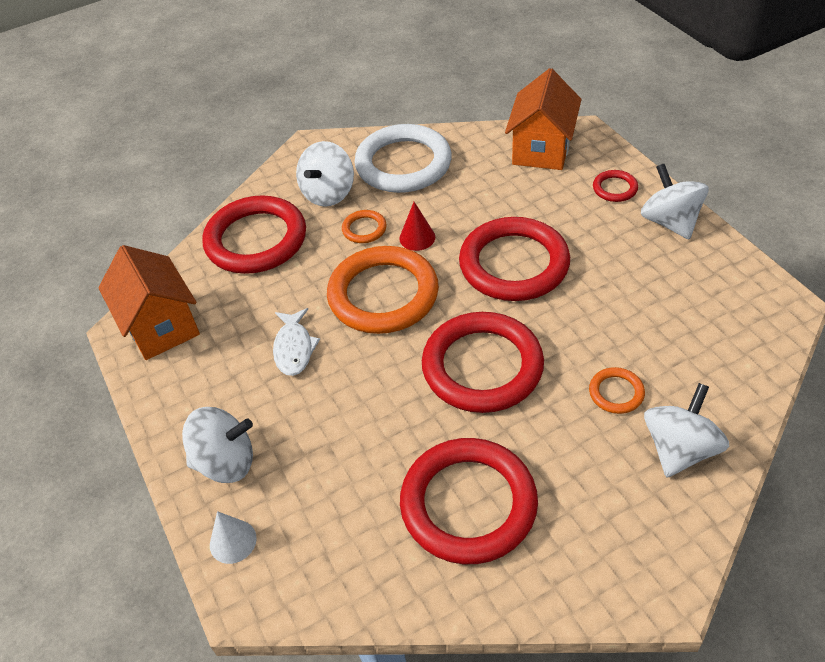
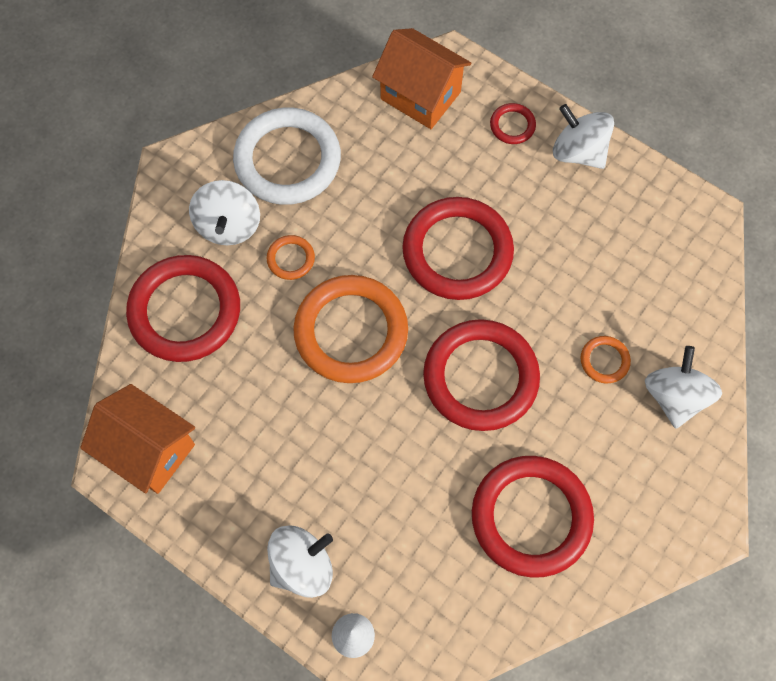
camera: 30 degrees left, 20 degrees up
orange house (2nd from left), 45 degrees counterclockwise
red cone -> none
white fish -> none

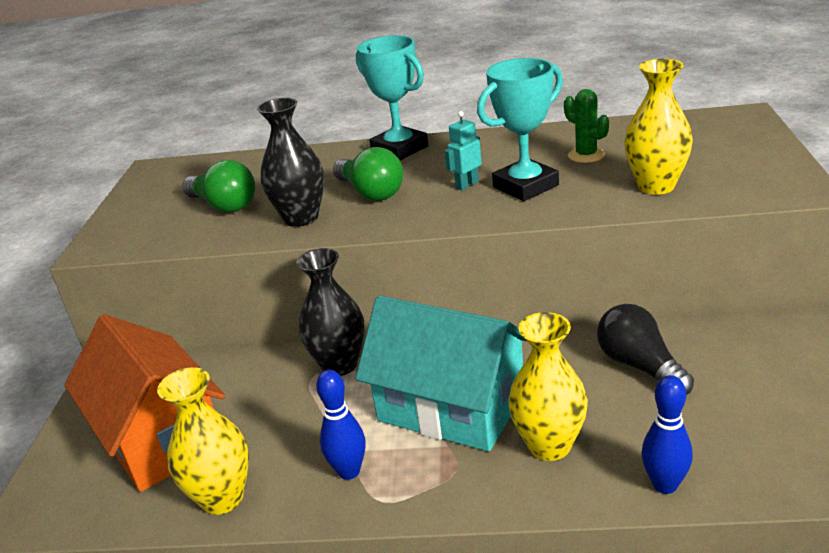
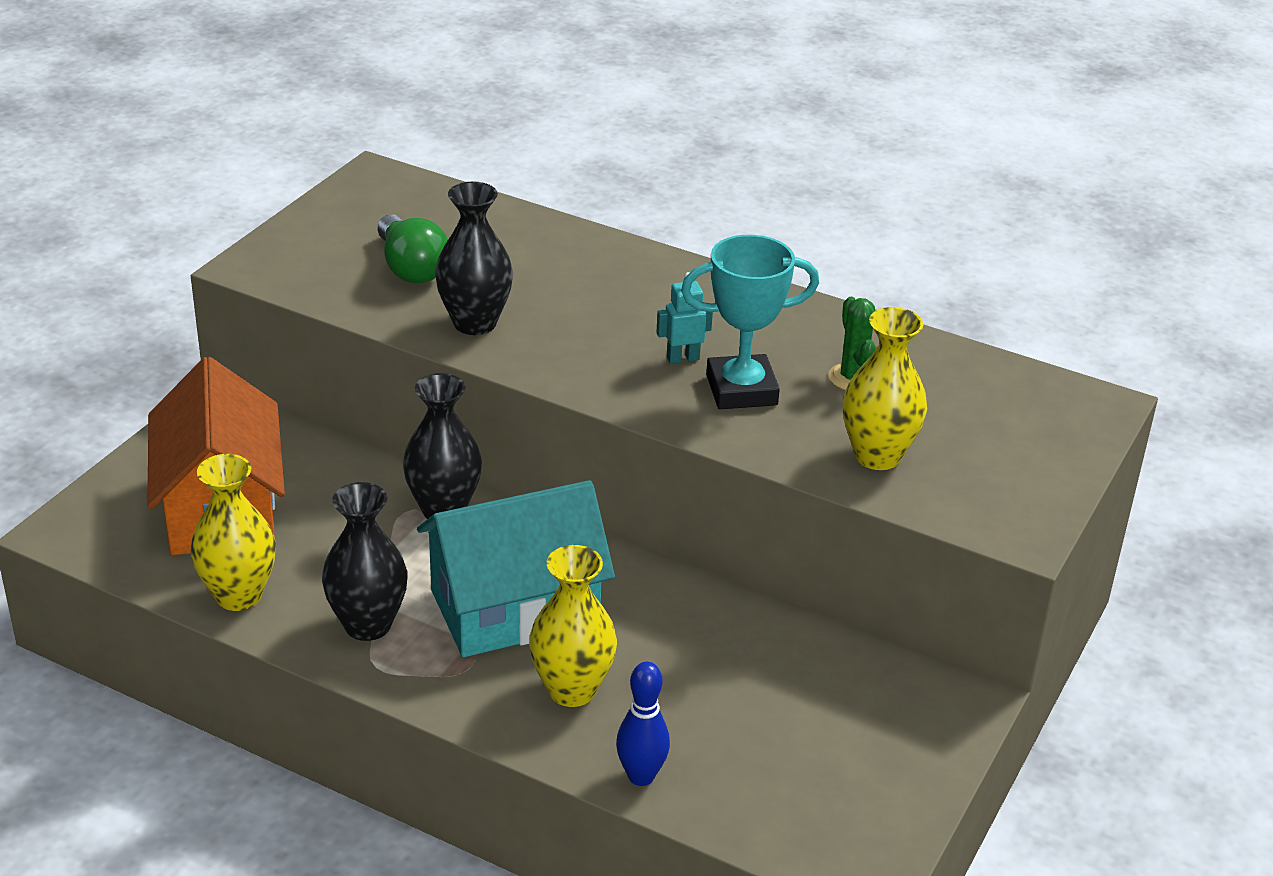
camera: 20 degrees right, 5 degrees up
turquoise trophy (1st from left) -> none
green light bulb (2nd from left) -> none
turquoise house, 75 degrees counterclockwise
black light bulb -> none
blue bowling pin (1st from left) -> black vase (1st from left)

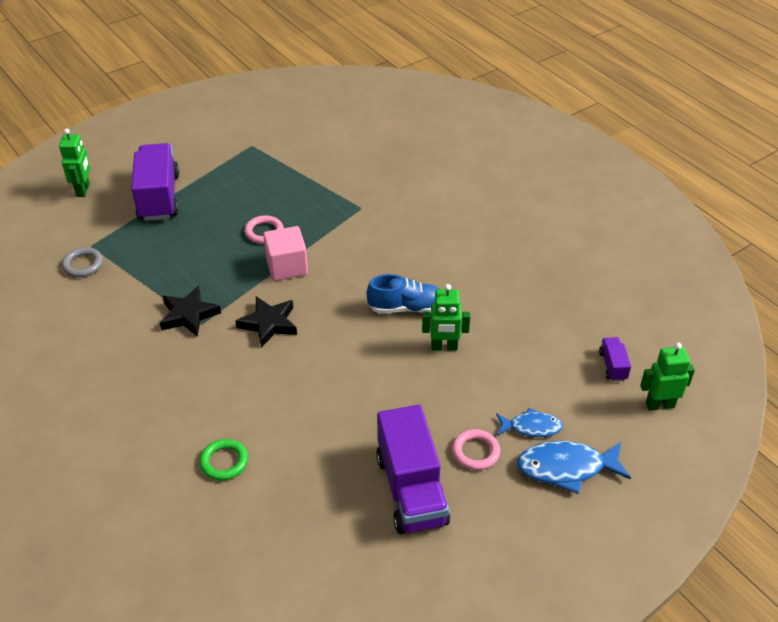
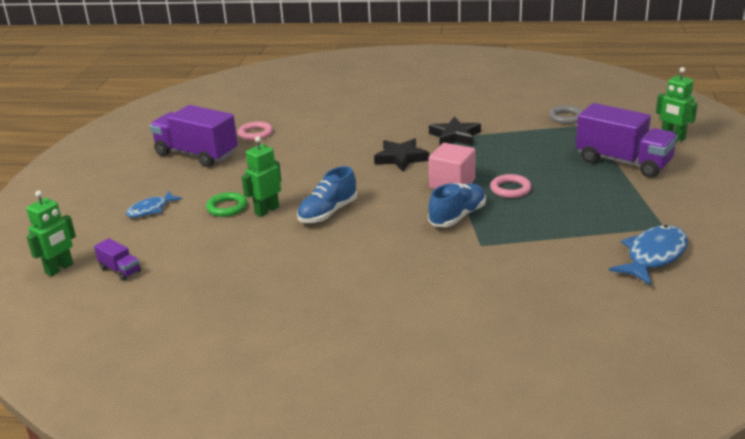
camera: 135 degrees right, 15 degrees down
pink ring (2nd from left in the first image) -> pink ring (1st from left), moved
green ring, moved
blue fish (2nd from left), moved
none -> blue shoe (2nd from left)

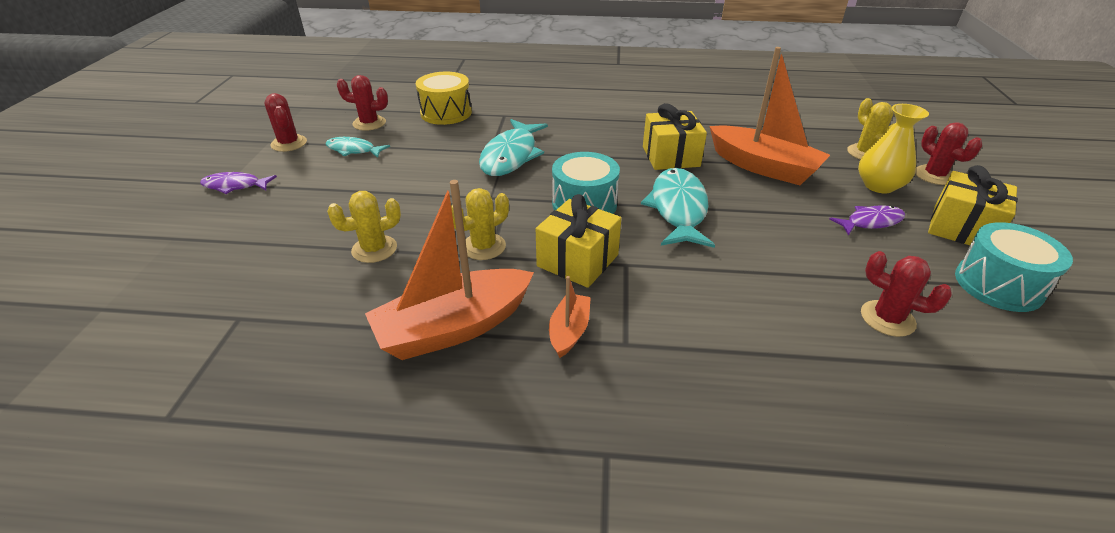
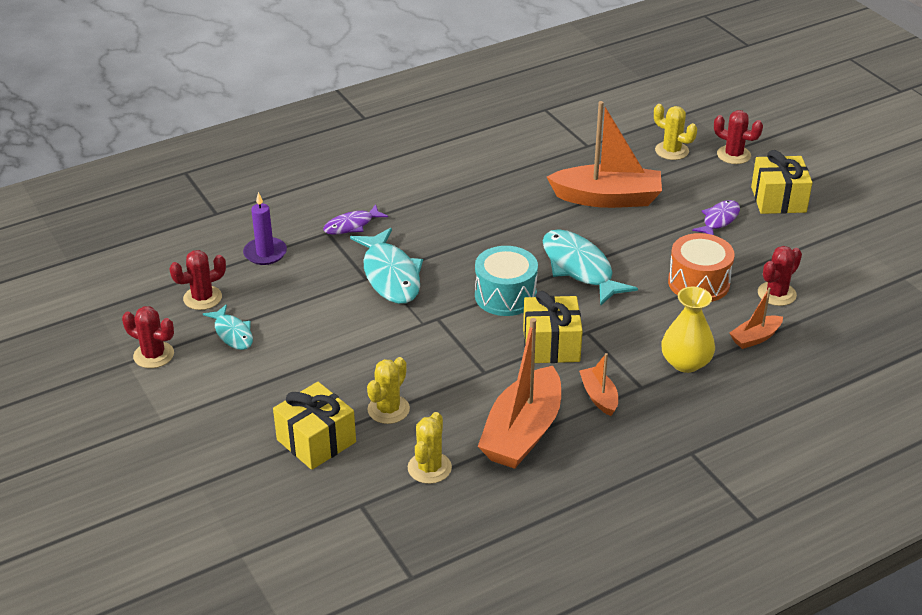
camera: 35 degrees left, 0 degrees up
yellow drum -> purple candle
yellow gift (2nd from left in the first image) -> yellow gift (1st from left), moved
yellow vase, moved
turquoise fish (1st from left), 105 degrees counterclockwise
purple fish (1st from left), moved
yellow cactus (2nd from left), moved
turquoise drum (2nd from left) -> none
red cactus (3rd from left in the first image) -> red cactus (4th from left), 45 degrees counterclockwise
none -> orange drum
none -> orange boat (4th from left)

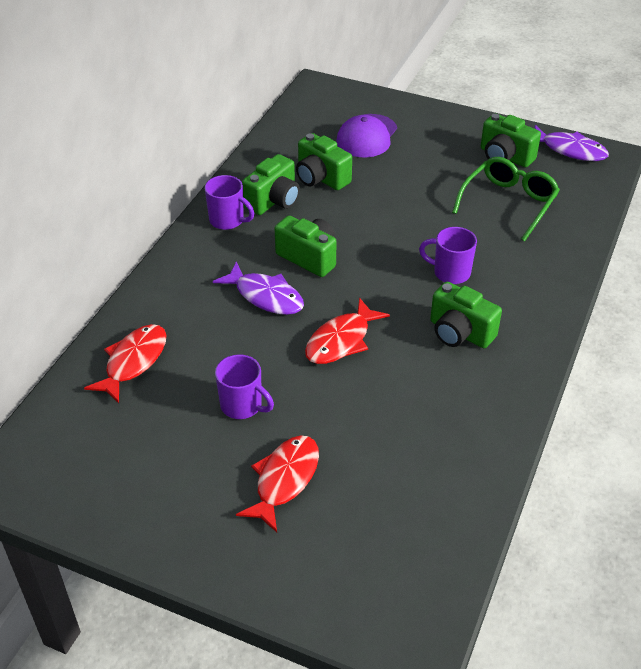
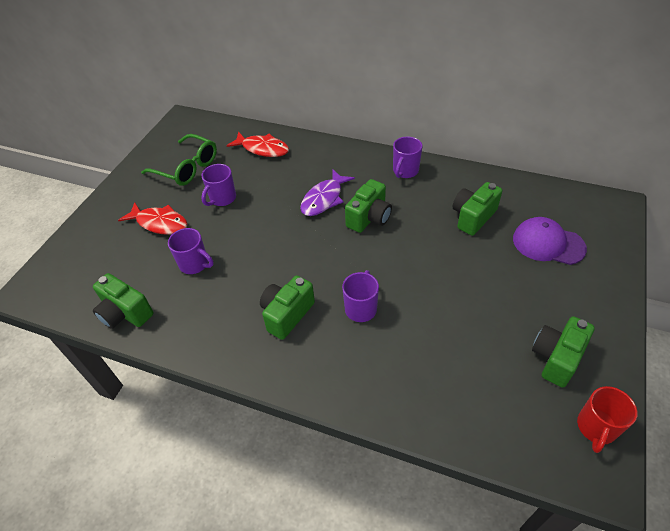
camera: 90 degrees right, 5 degrees up
purple fish (2nd from left) -> red mug
green camera (1st from left), moved
green glasses, moved
red fish (3rd from left) -> none
none -> purple mug (1st from left)

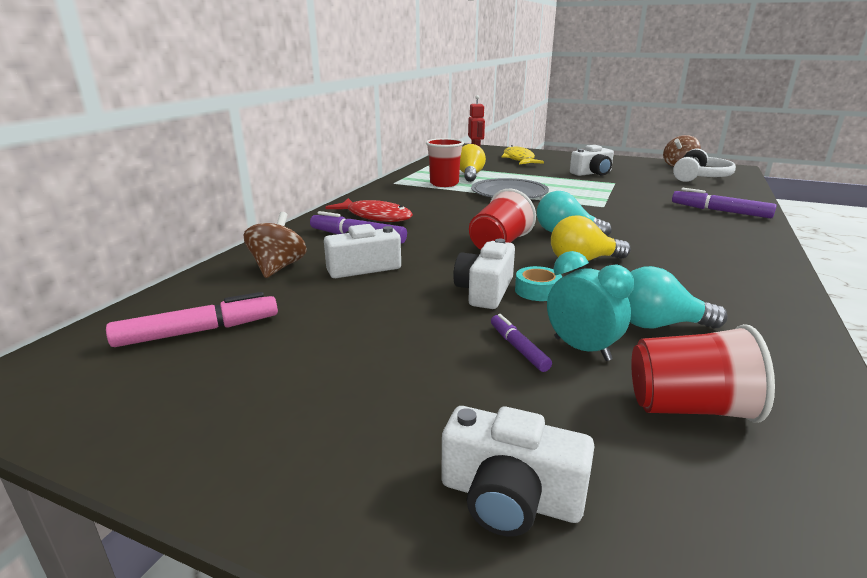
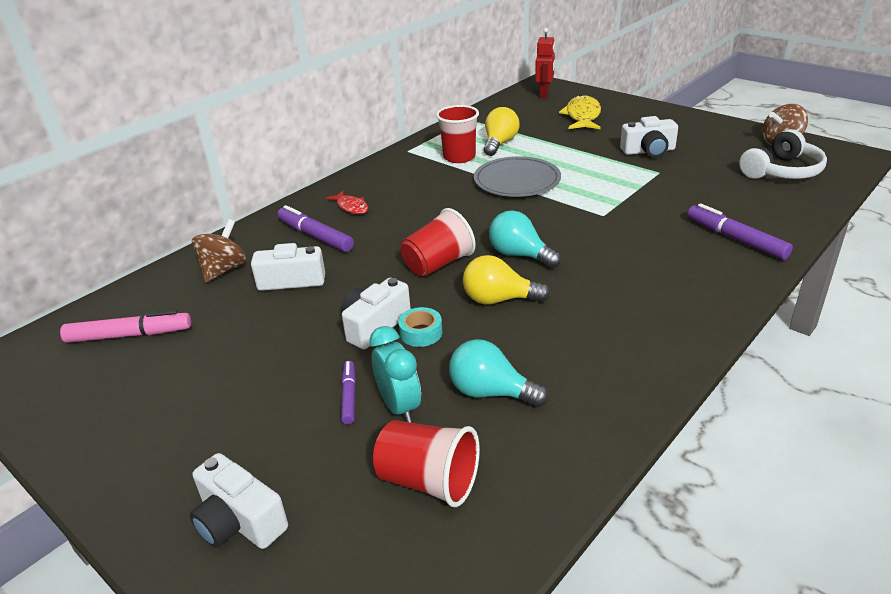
camera: 20 degrees right, 10 degrees up
red fish, x0.58

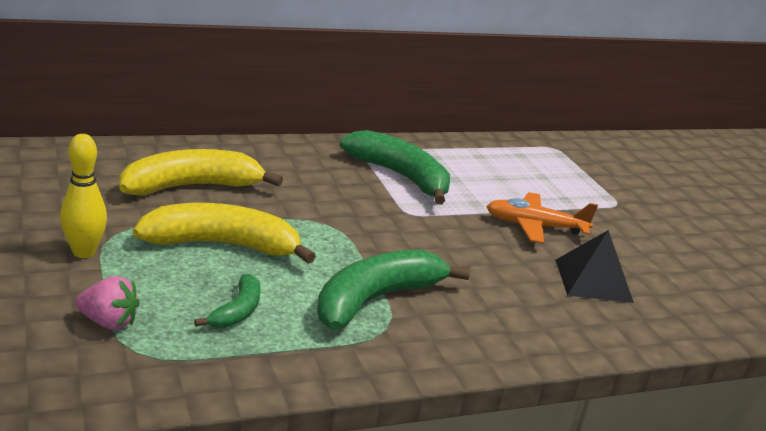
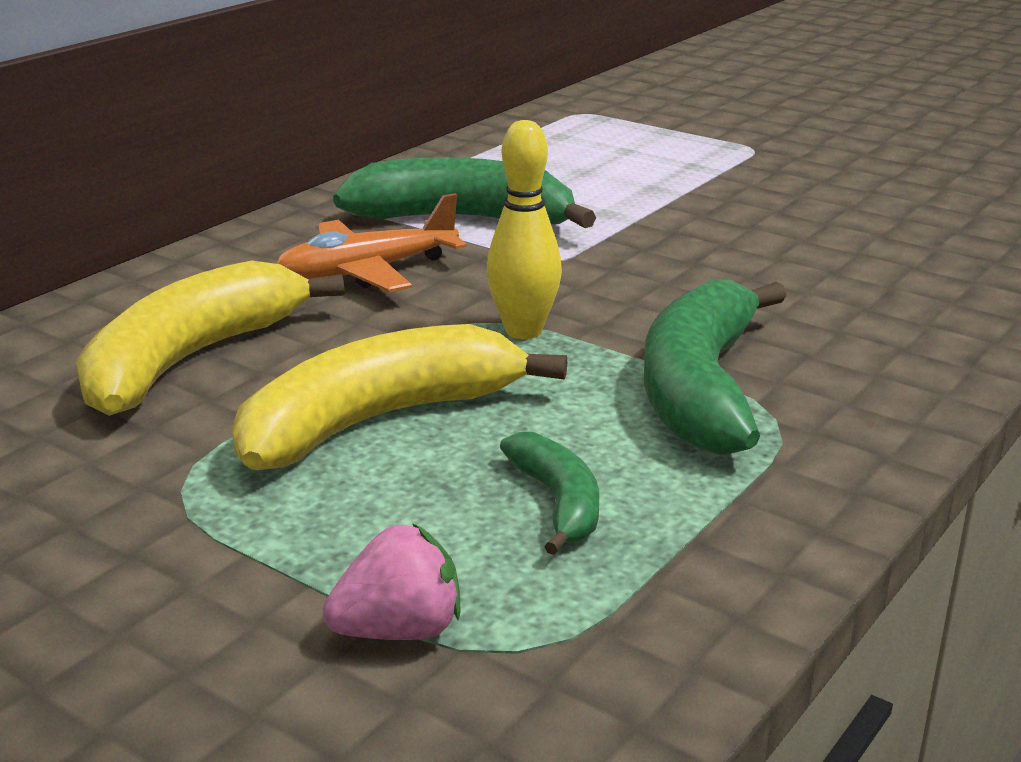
camera: 30 degrees left, 0 degrees up
yellow bowling pin, moved
orange plane, moved
black pyramid -> none

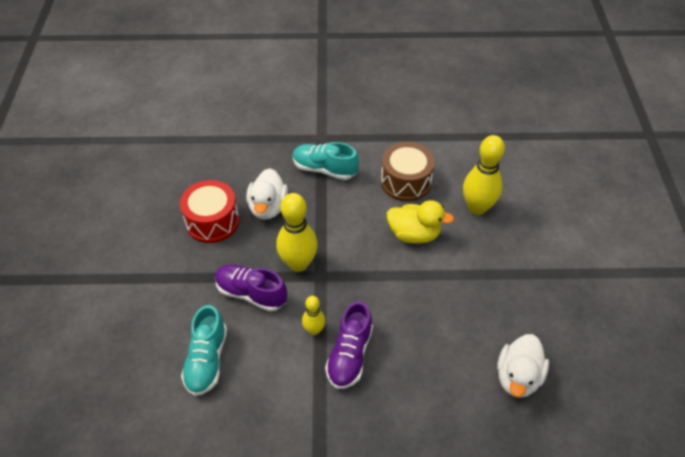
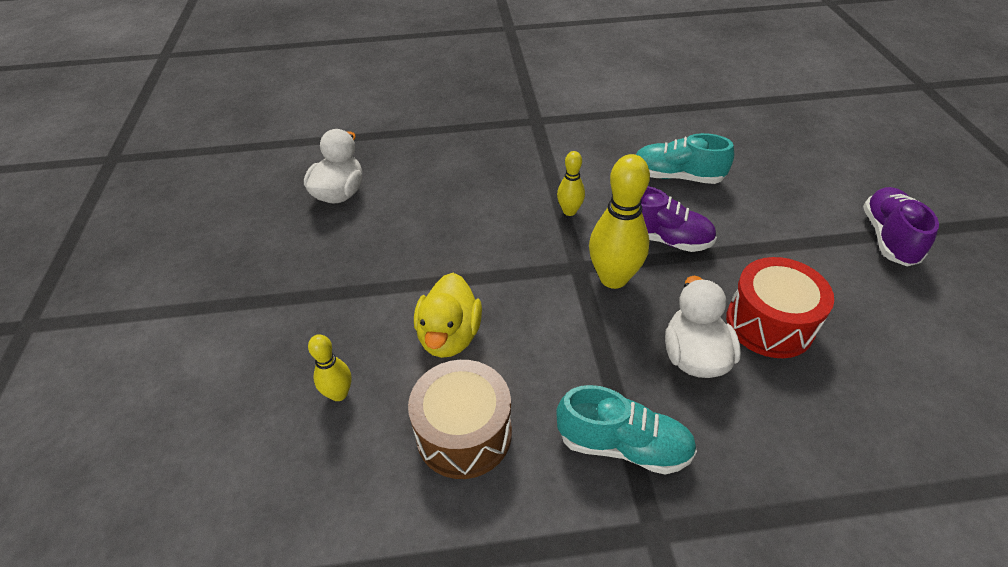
camera: 175 degrees right, 5 degrees down
yellow bowling pin (3rd from left in the first image) -> yellow bowling pin (1st from left), x0.54
yellow duck, 90 degrees counterclockwise
purple shoe (2nd from left), moved
turquoise shoe (1st from left in the first image) -> turquoise shoe (2nd from left), 75 degrees counterclockwise

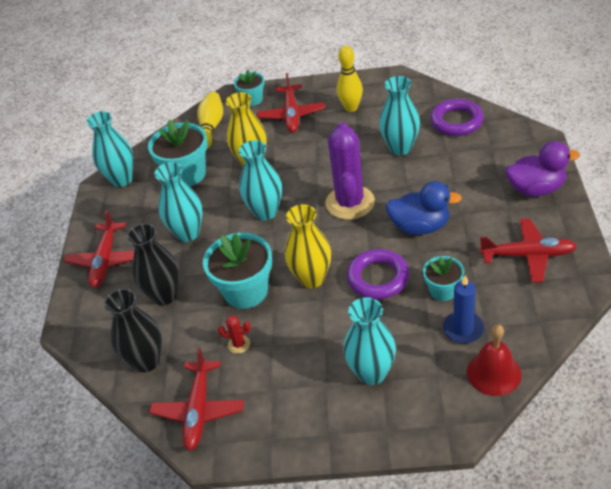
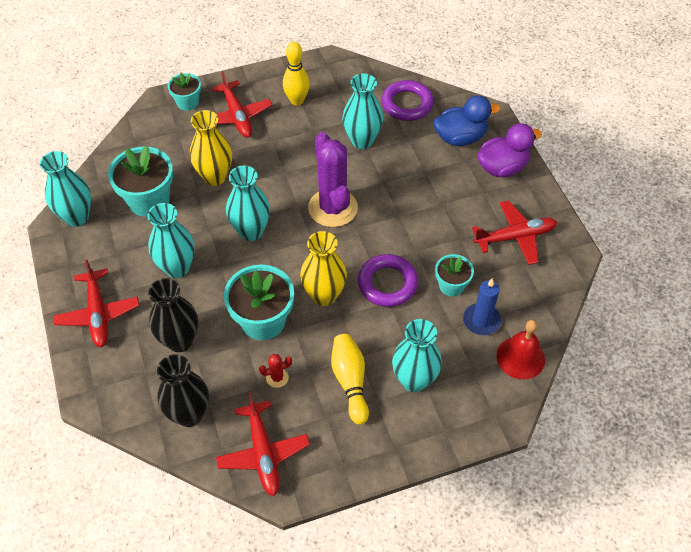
camera: 25 degrees left, 10 degrees up
yellow bowling pin (1st from left in the first image) -> yellow bowling pin (2nd from left), moved
blue duck, moved

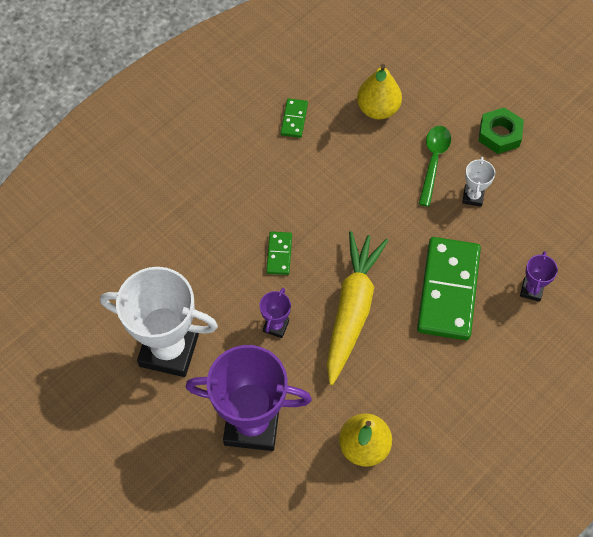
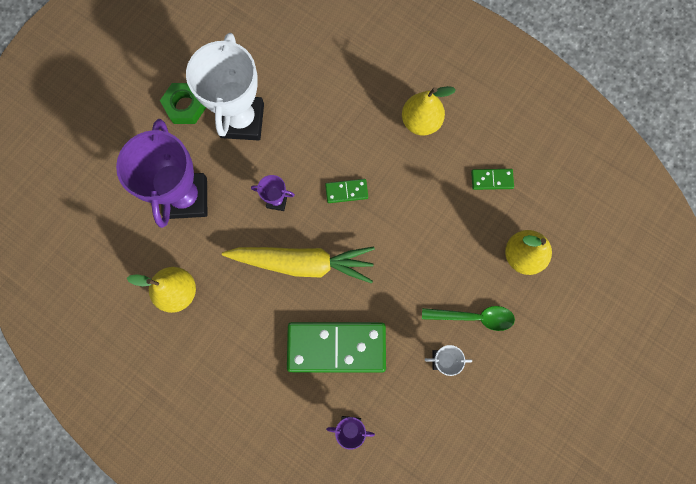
camera: 80 degrees right, 15 degrees up
green nut, moved
none -> yellow pear (2nd from left)

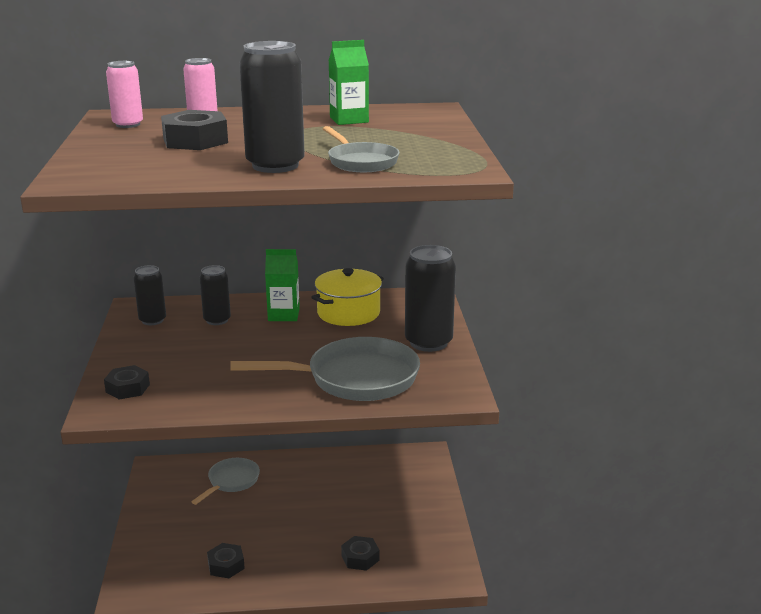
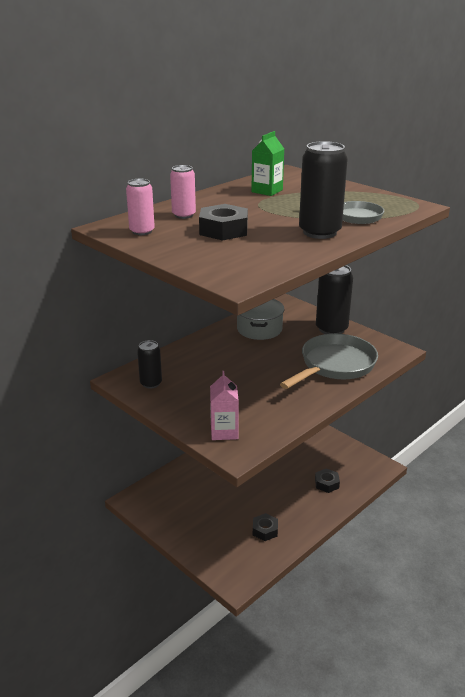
camera: 40 degrees left, 5 degrees up
green carton (1st from left) -> none
black can (2nd from left) -> none
yellow pot -> grey pot
black nut (1st from left) -> pink carton
grey pan (1st from left) -> none

